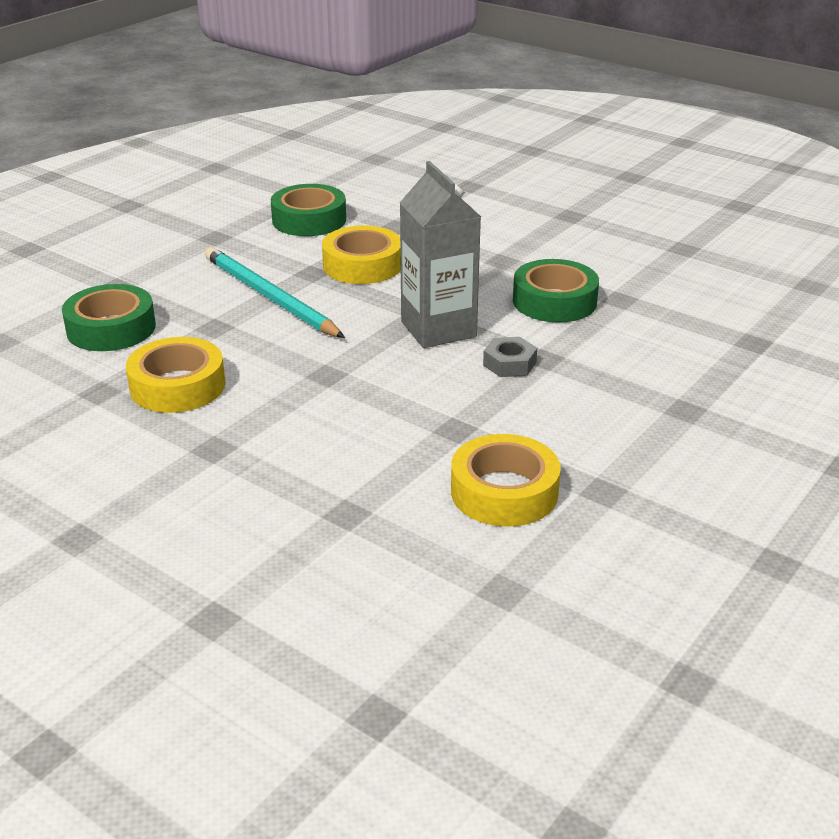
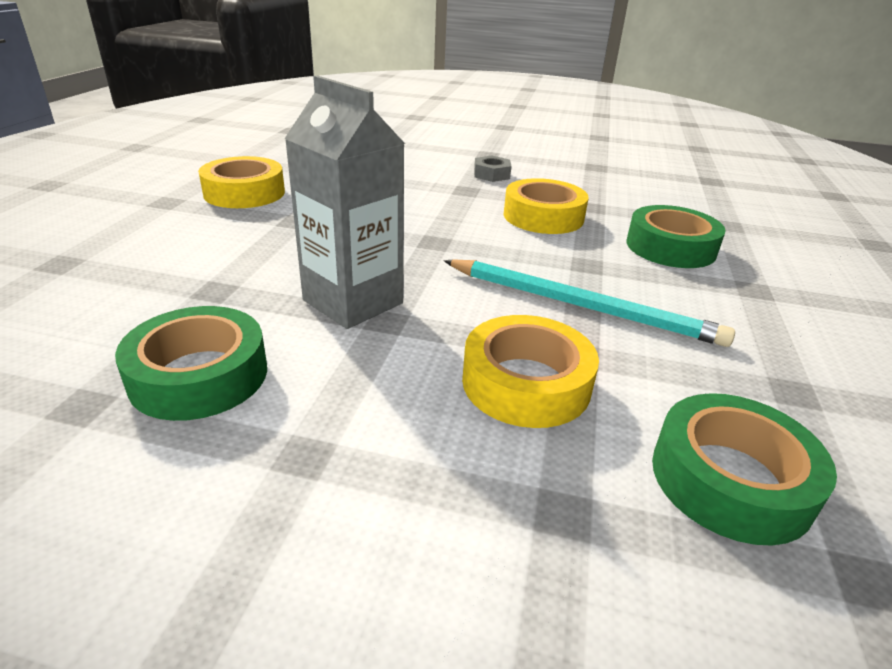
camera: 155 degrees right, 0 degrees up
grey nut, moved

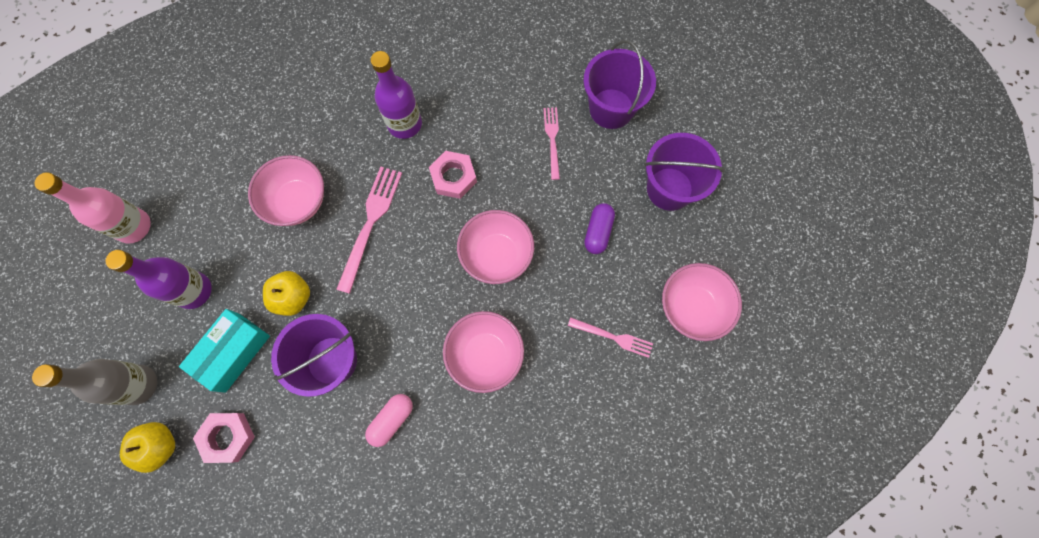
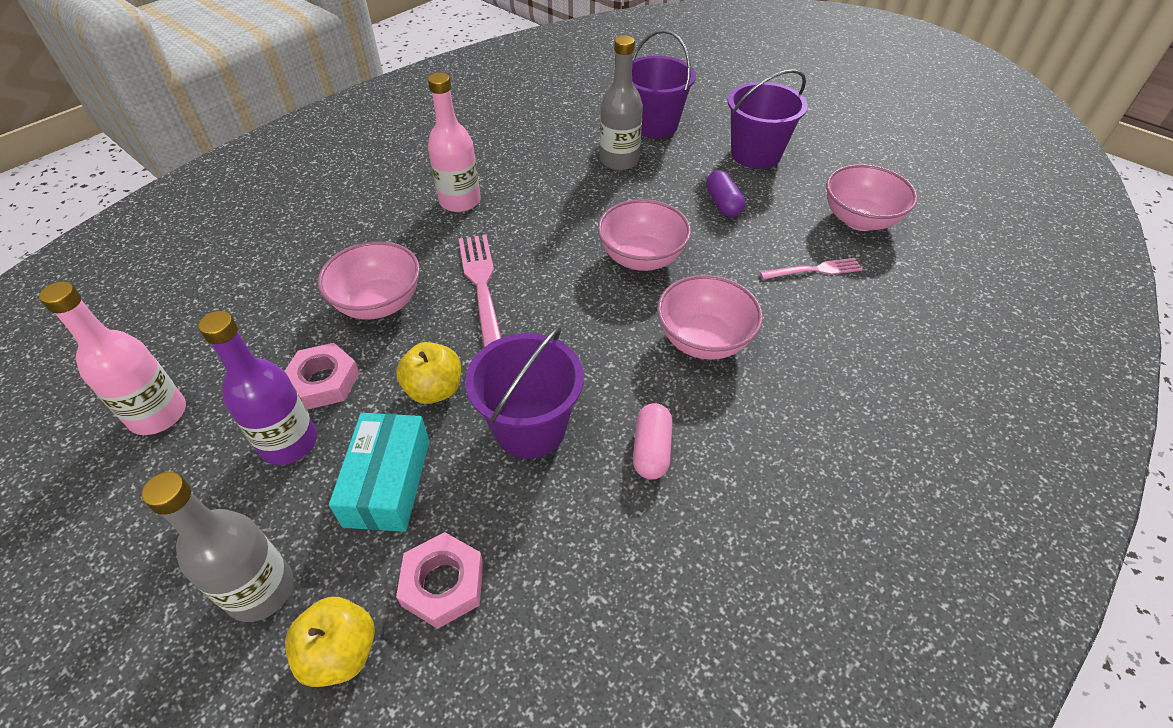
camera: 30 degrees left, 25 degrees down
purple bottle (2nd from left) -> pink bottle (2nd from left)
pink fork (2nd from left) -> grey bottle (2nd from left)
pink nut (2nd from left in the first image) -> pink nut (1st from left), moved

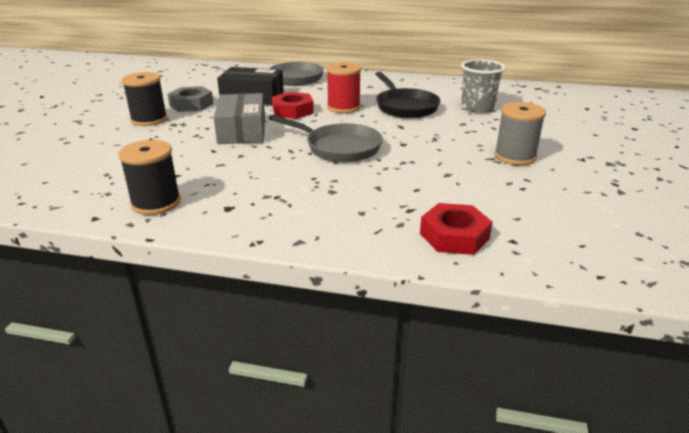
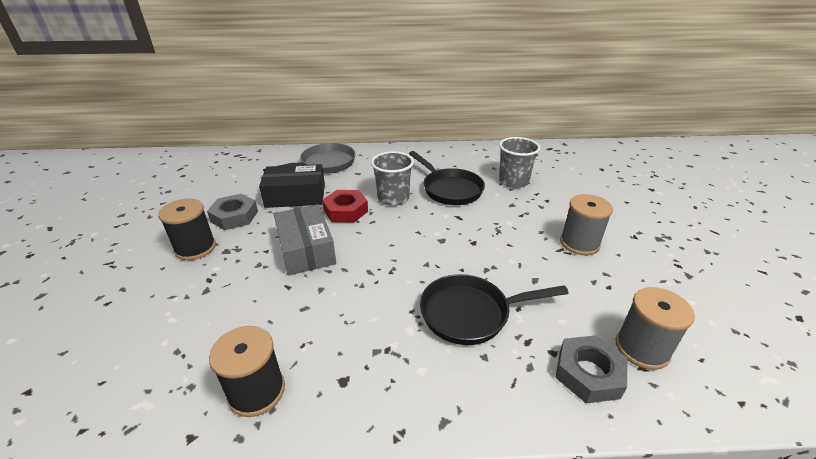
camera: 15 degrees left, 5 degrees up
red spool -> grey cup (1st from left)
grey pan (2nd from left) -> none
red nut (2nd from left) -> grey nut (2nd from left)
none -> black pan (2nd from left)
none -> grey spool (2nd from left)

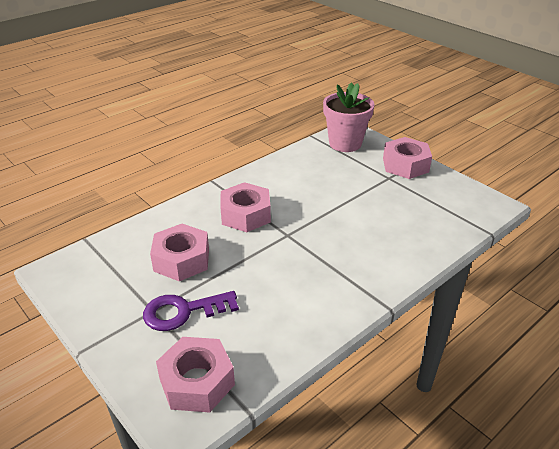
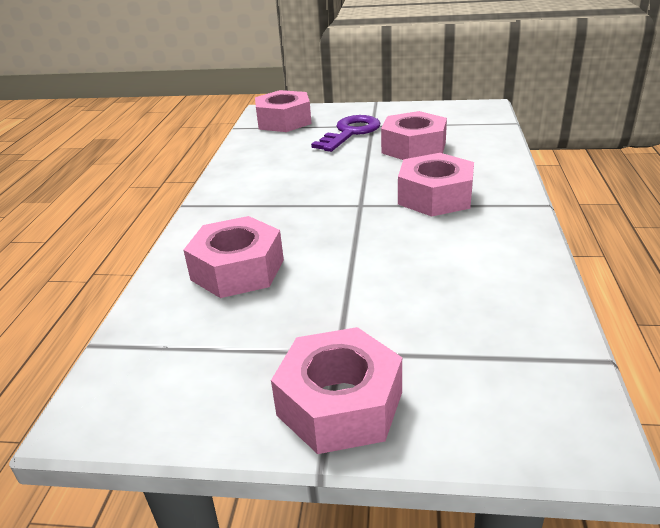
camera: 140 degrees right, 5 degrees down
pink flower pot -> none
none -> pink nut (1st from left)

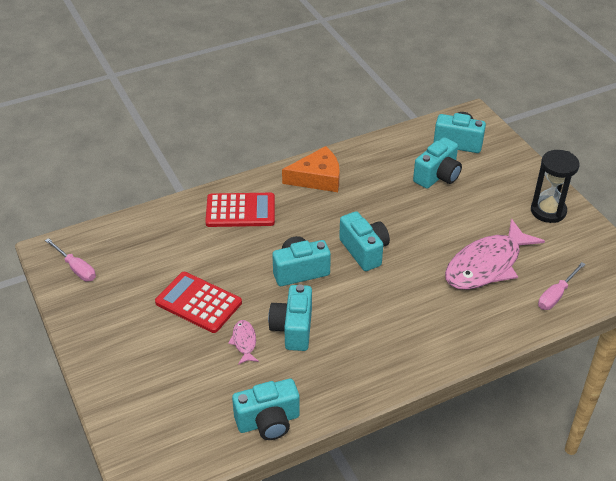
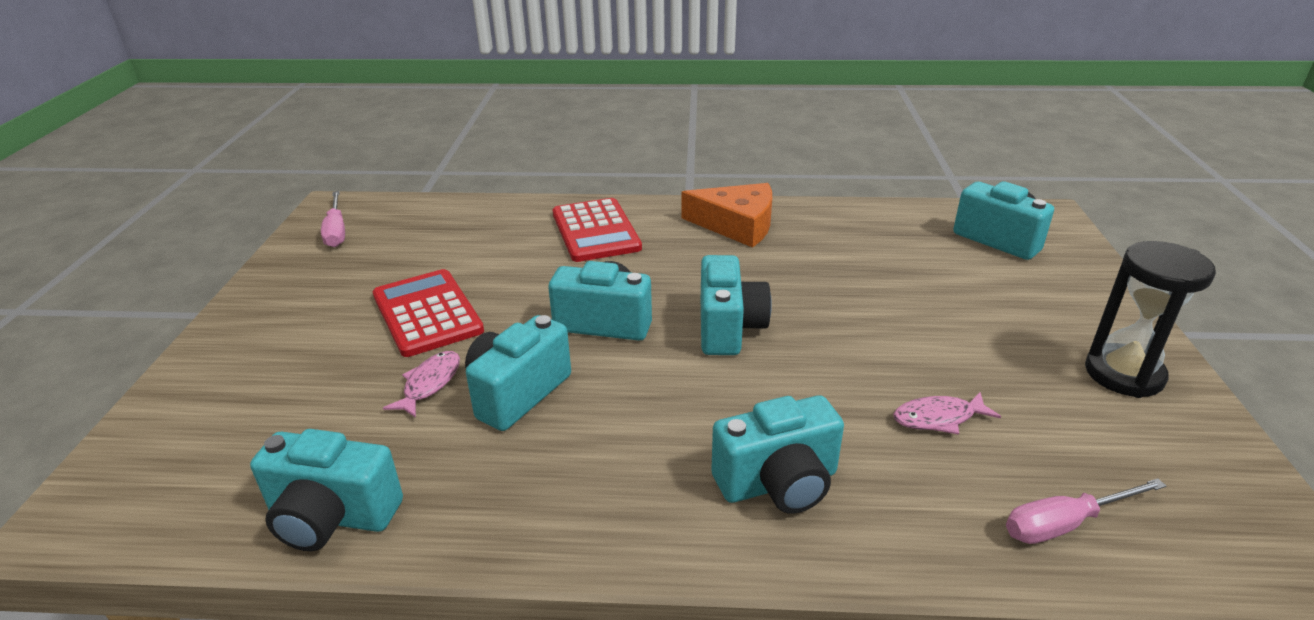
camera: 30 degrees right, 10 degrees down
turquoise camera (5th from left), moved
red calculator (2nd from left), 45 degrees clockwise
pink fish (2nd from left), x0.43

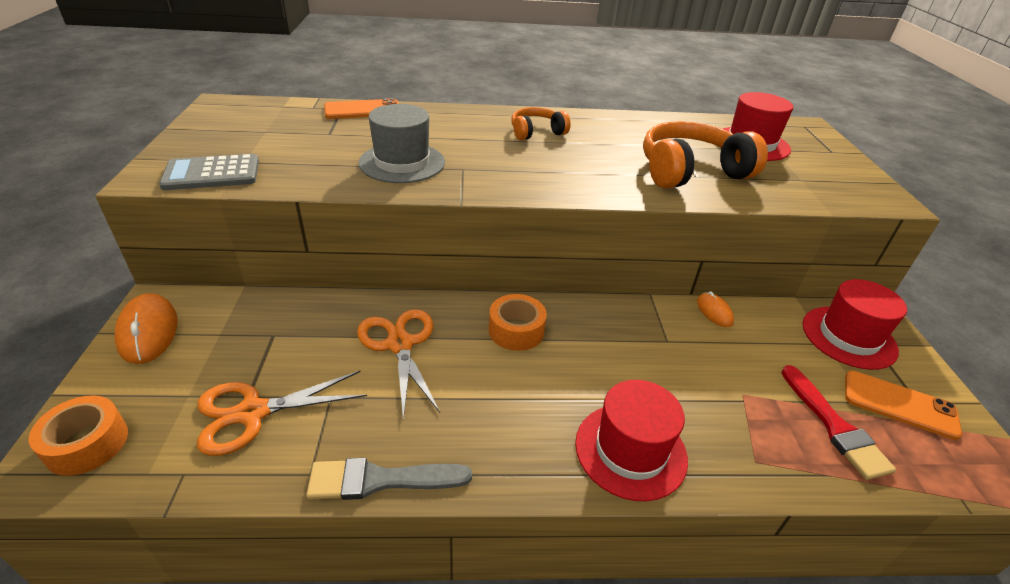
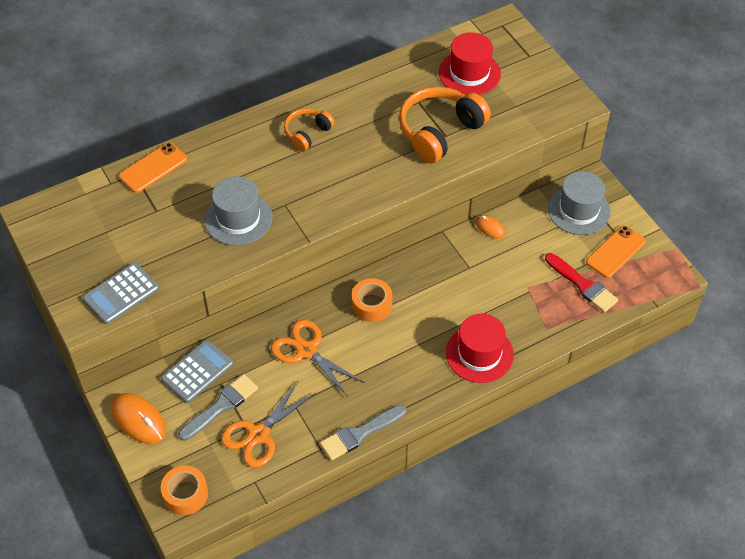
camera: 25 degrees left, 15 degrees up
red hat (3rd from left) -> grey hat (2nd from left)
orange phone (2nd from left), 45 degrees counterclockwise
none -> grey calculator (2nd from left)
none -> grey brush (1st from left)

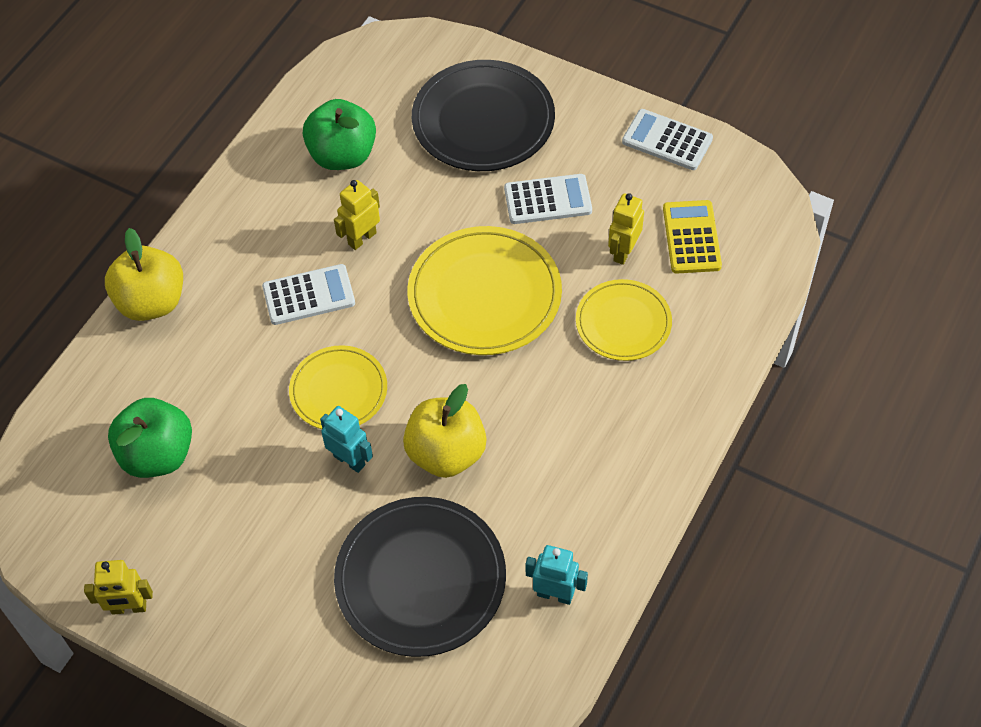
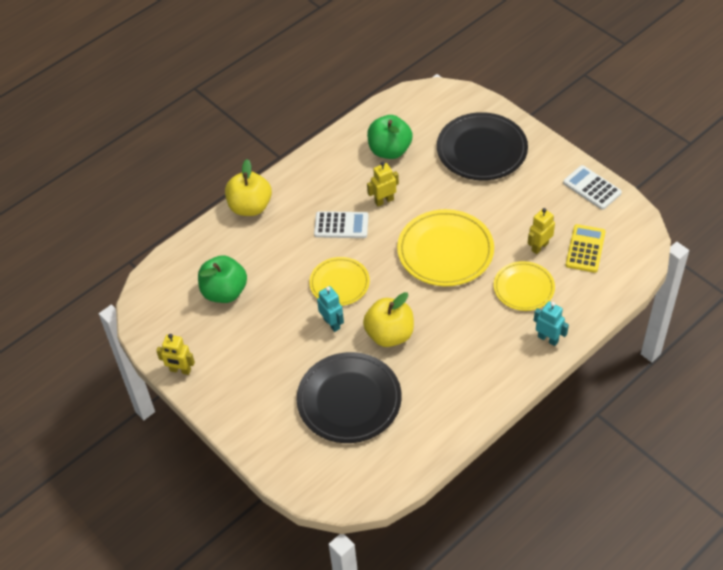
camera: 20 degrees right, 5 degrees down
white calculator (2nd from left) -> none
turquoise robot (2nd from left), moved

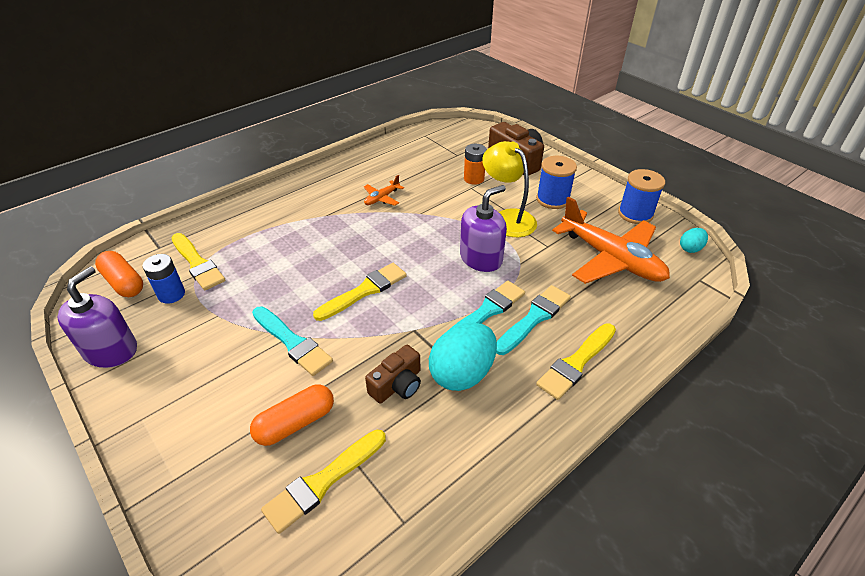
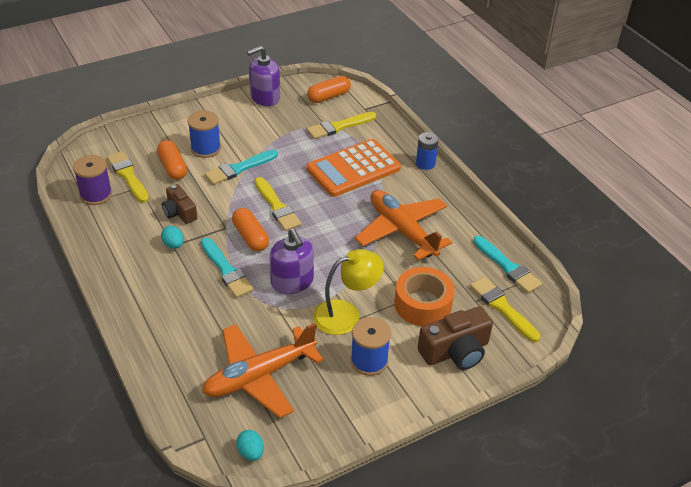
camera: 100 degrees right, 0 degrees up
orange battery -> orange tape
blue spool (2nd from left in the first image) -> blue spool (1st from left), moved
orange plane (1st from left in the first image) -> orange plane (2nd from left), x2.32
blue battery, moved
purple soap dispenser (1st from left), 120 degrees clockwise
turquoise brush (3rd from left), moved
turquoise egg (1st from left), x0.50
yellow brush (4th from left), moved
none -> orange calculator
none -> purple spool
none -> orange capsule (2nd from left)

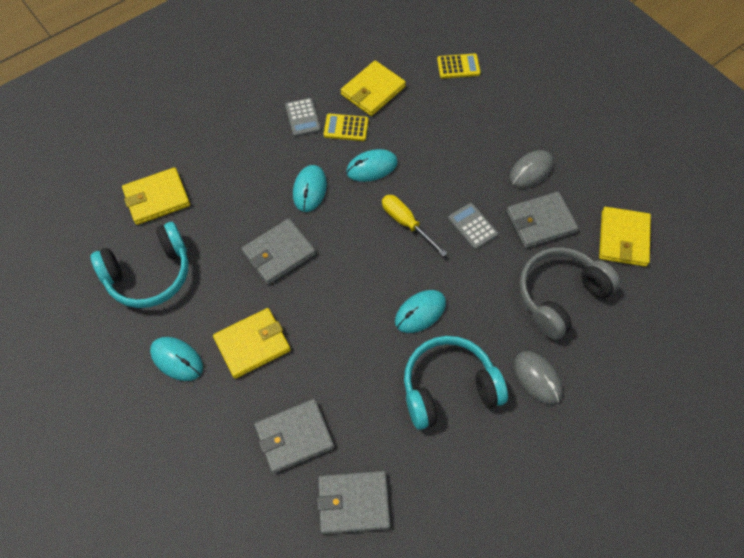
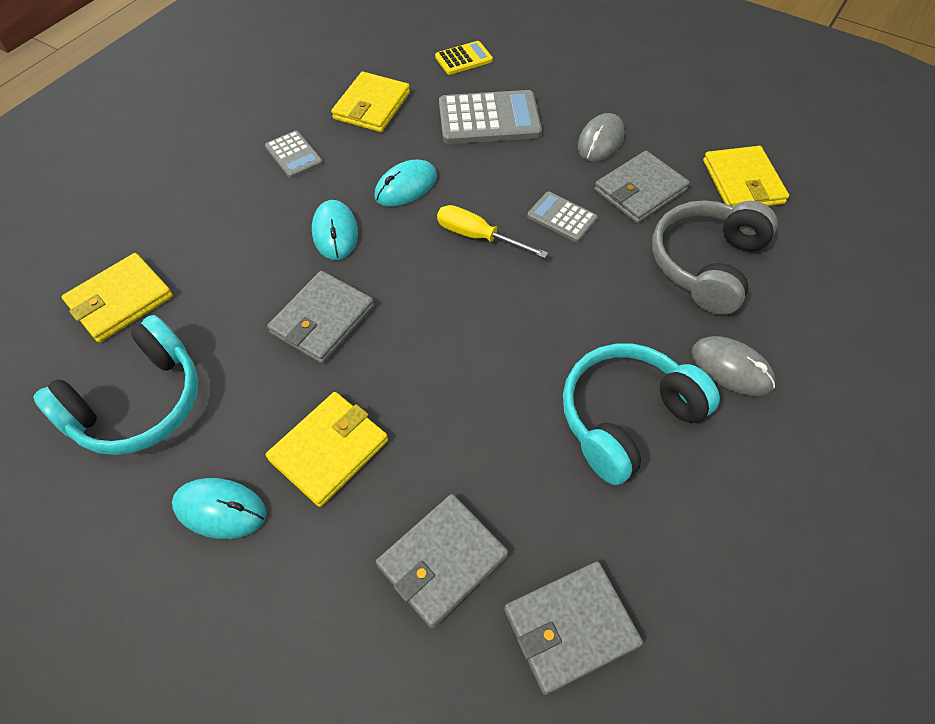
camera: 20 degrees left, 5 degrees down
yellow calculator (1st from left) -> none
turquoise mouse (4th from left) -> none
none -> grey calculator (2nd from left)

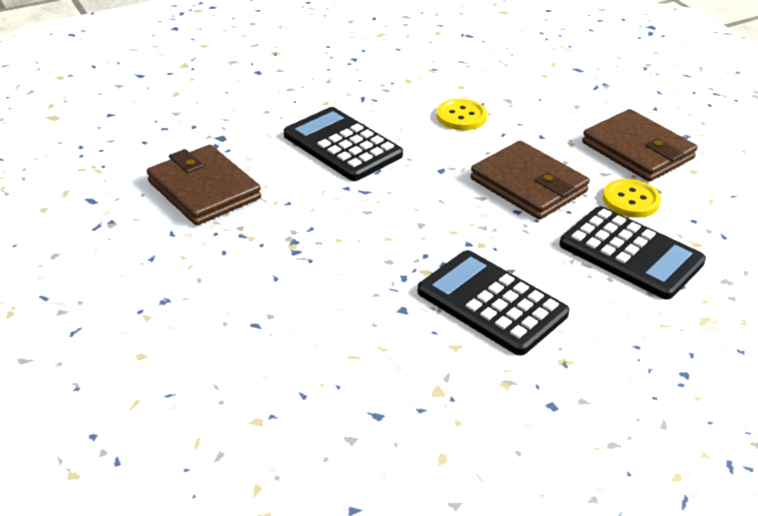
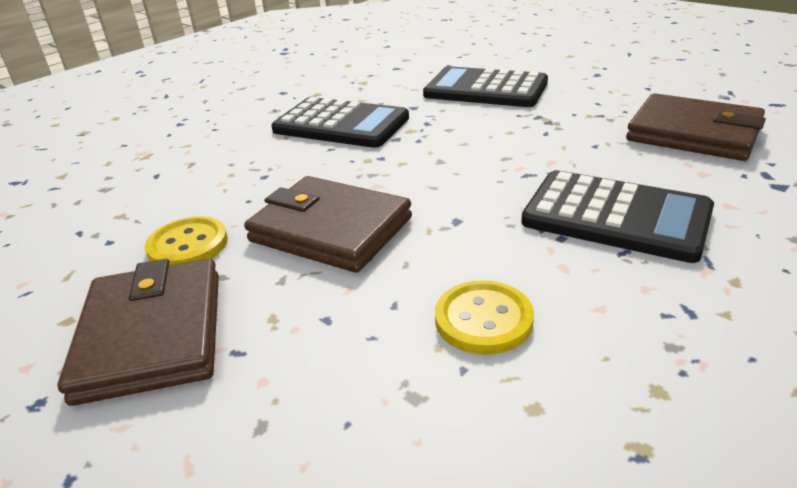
camera: 165 degrees right, 5 degrees down
brown wallet (3rd from left in the first image) -> brown wallet (1st from left), 45 degrees clockwise
black calculator (3rd from left in the first image) -> black calculator (2nd from left), moved

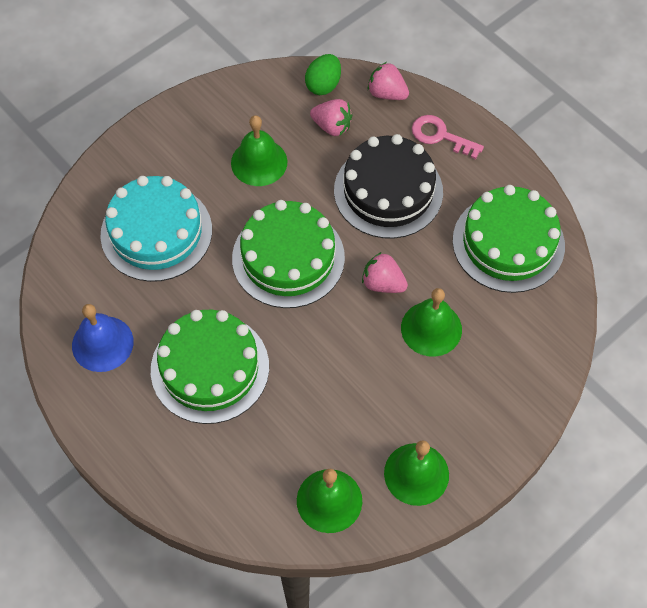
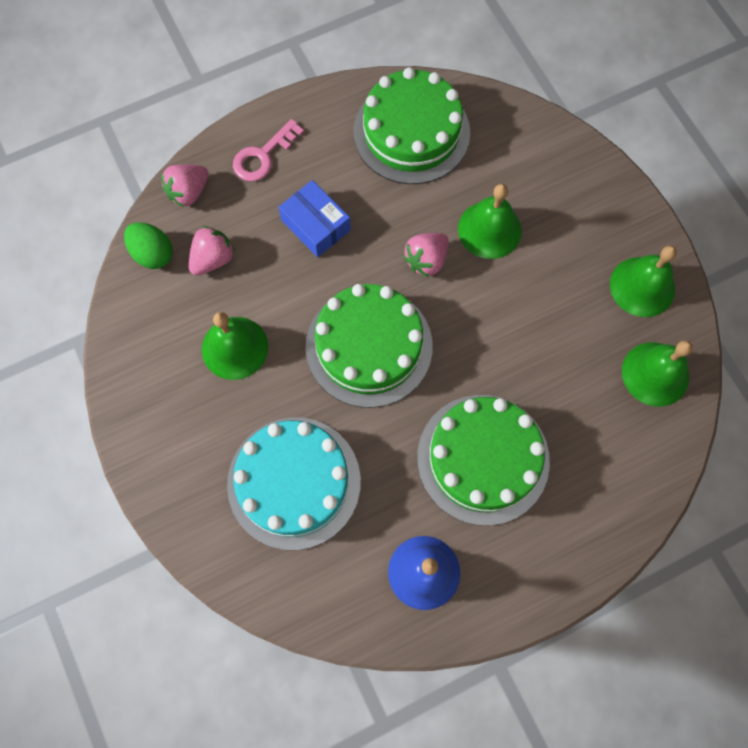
camera: 75 degrees left, 10 degrees up
black cake -> blue box

